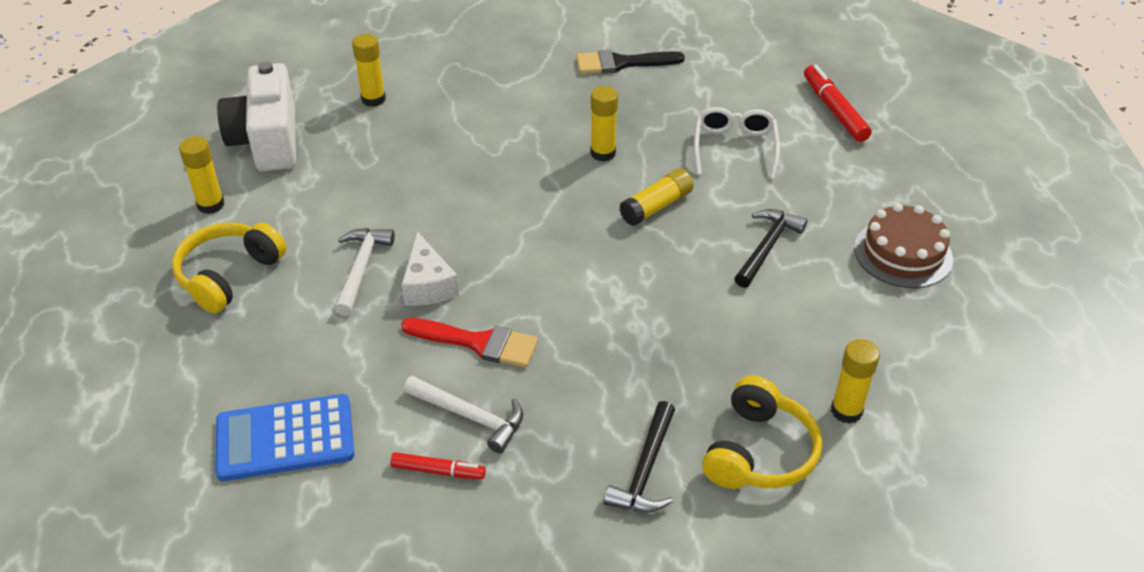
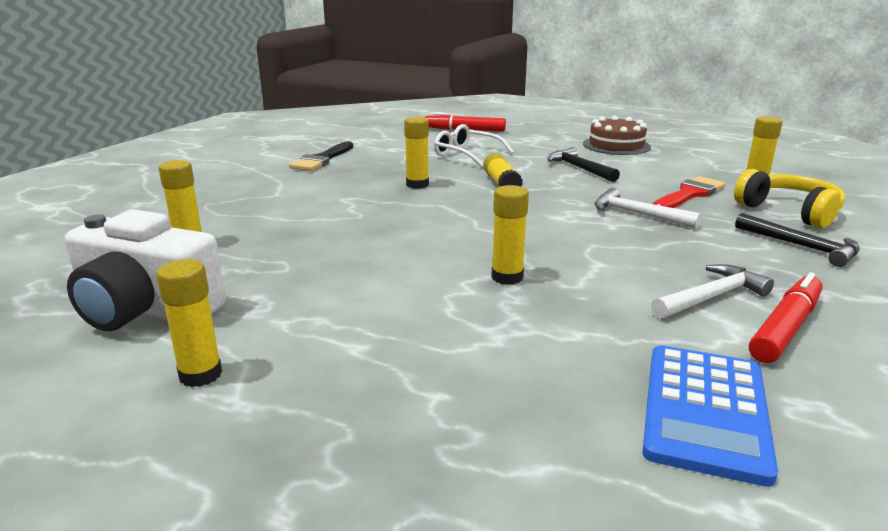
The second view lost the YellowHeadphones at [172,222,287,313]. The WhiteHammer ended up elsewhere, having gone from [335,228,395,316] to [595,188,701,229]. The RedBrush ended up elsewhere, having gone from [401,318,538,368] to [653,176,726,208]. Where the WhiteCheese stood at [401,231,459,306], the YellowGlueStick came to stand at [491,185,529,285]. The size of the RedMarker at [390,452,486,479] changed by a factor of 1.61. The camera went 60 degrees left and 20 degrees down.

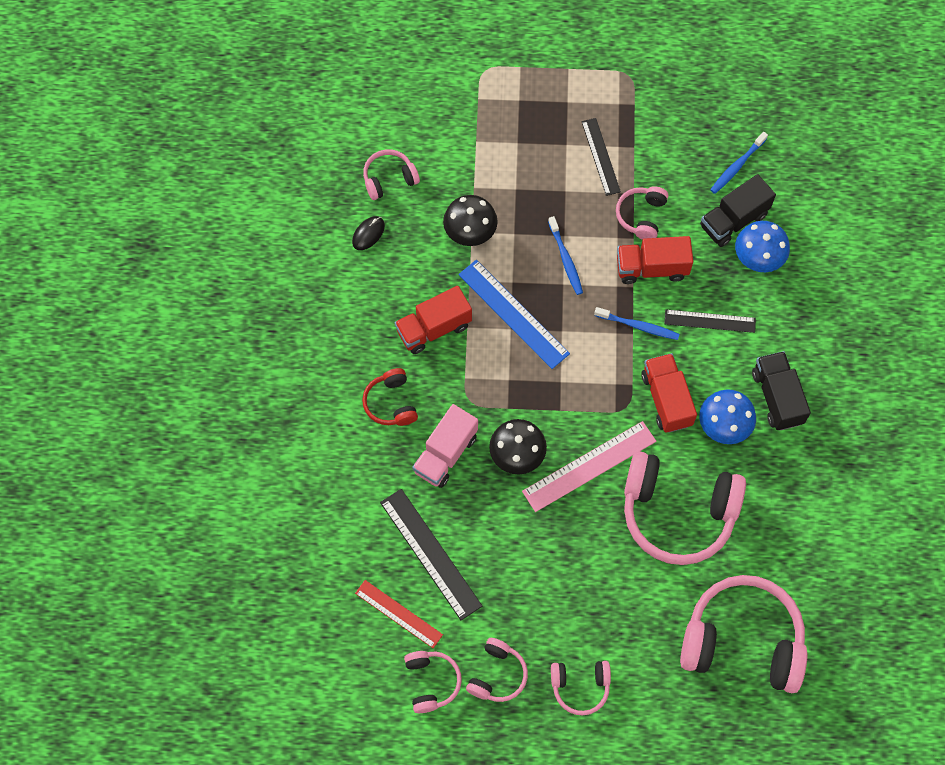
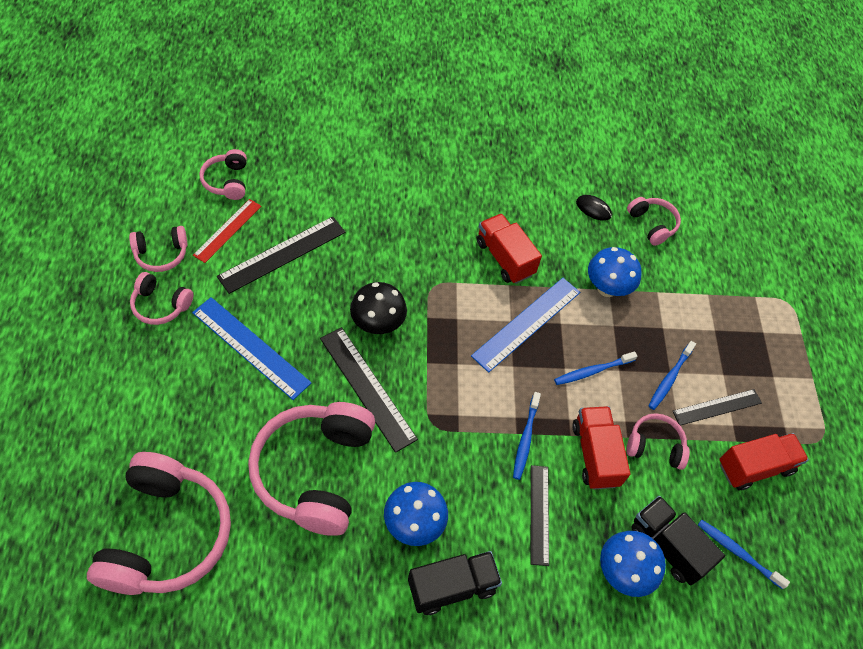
The second view lost the RedHeadphones at [362,368,418,426]. The second view lost the PinkTruck at [412,404,478,488]. The second view gained the BlueRuler at [192,297,312,400]. The second view gained the BlueToothbrush at [648,341,696,410]. The PinkHeadphones ended up elsewhere, having gone from [551,661,611,715] to [199,149,247,200]. The RedTruck ended up elsewhere, having gone from [641,353,697,433] to [720,433,809,490]. What was the BlackMushroom at [443,195,498,246] turned into the BlueMushroom at [588,247,642,297]. What was the PinkRuler at [522,421,656,512] turned into the BlackRuler at [320,327,418,453]. The camera went 80 degrees right and 10 degrees down.

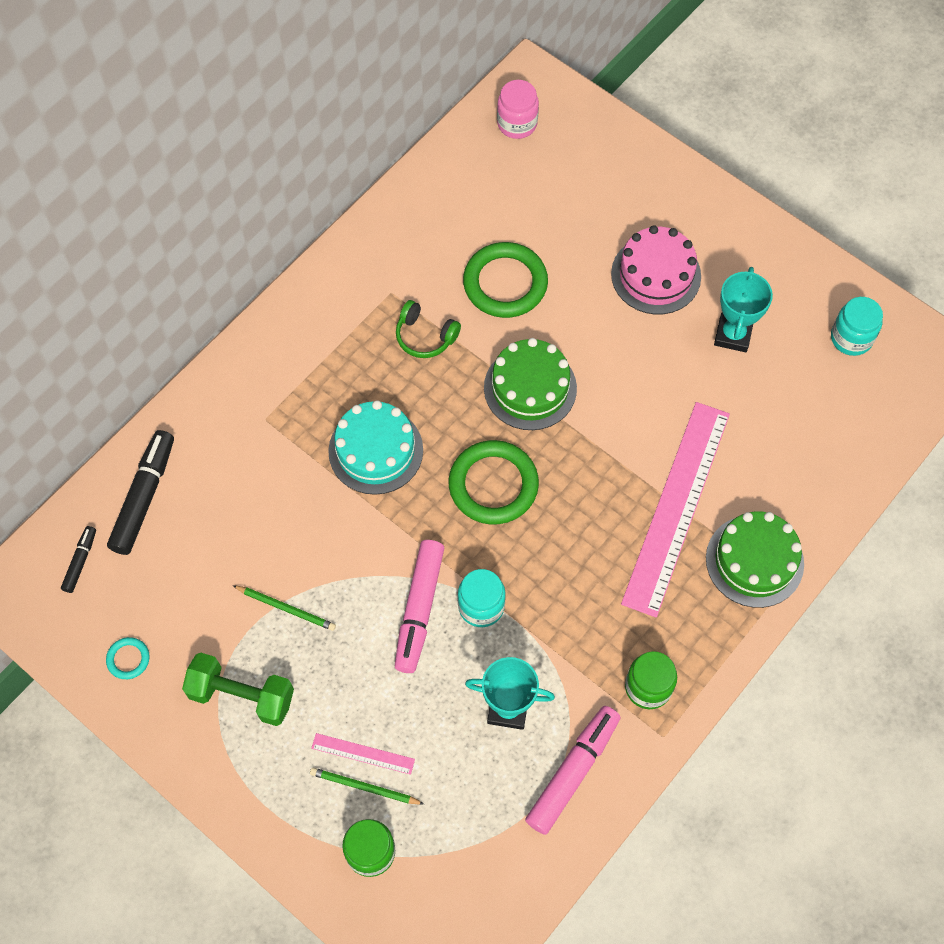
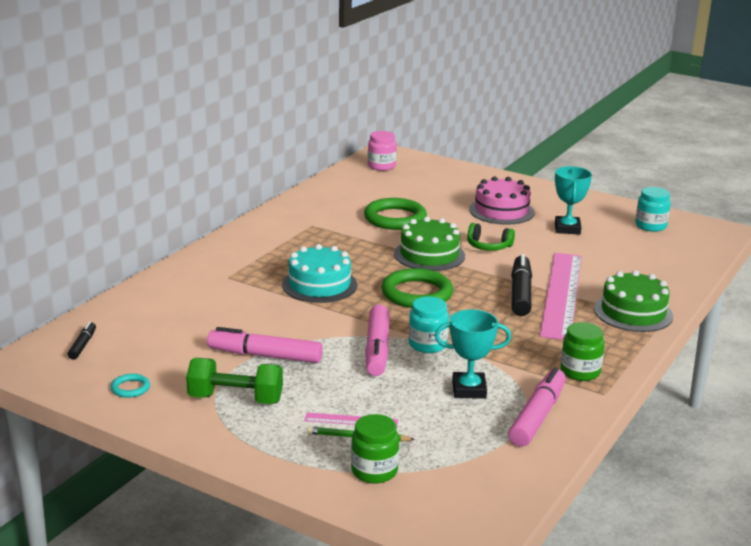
The BlackMarker ended up elsewhere, having gone from [107,430,174,555] to [511,254,532,316]. The GreenHeadphones ended up elsewhere, having gone from [396,300,461,358] to [467,223,515,251]. Where the GreenPencil stood at [232,585,336,631], the PinkMarker came to stand at [207,327,323,363]. The camera went 10 degrees left and 40 degrees down.

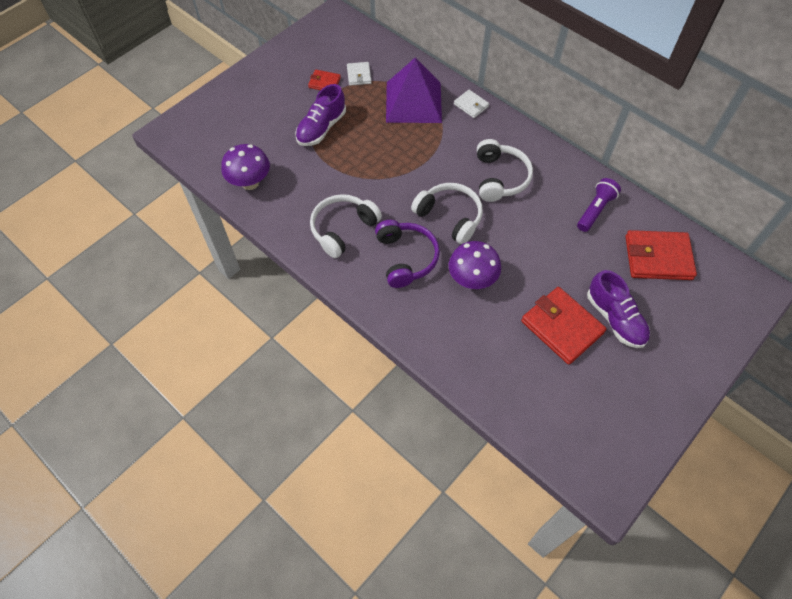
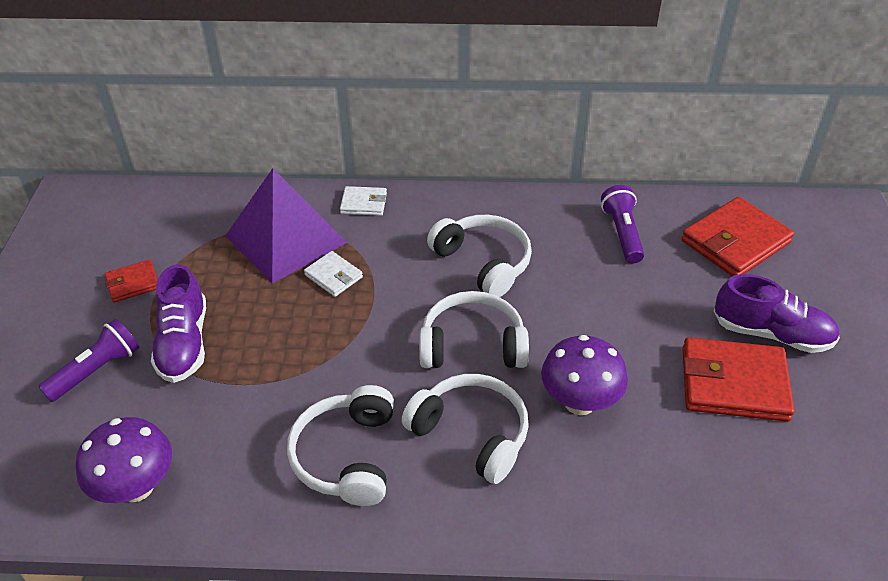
The second view gained the PurpleFlashlight at [38,319,139,402]. The WhiteWallet ended up elsewhere, having gone from [347,62,372,86] to [304,251,363,297]. What was the PurpleHeadphones at [375,220,440,288] turned into the WhiteHeadphones at [402,374,529,484]. The camera went 40 degrees left and 15 degrees down.

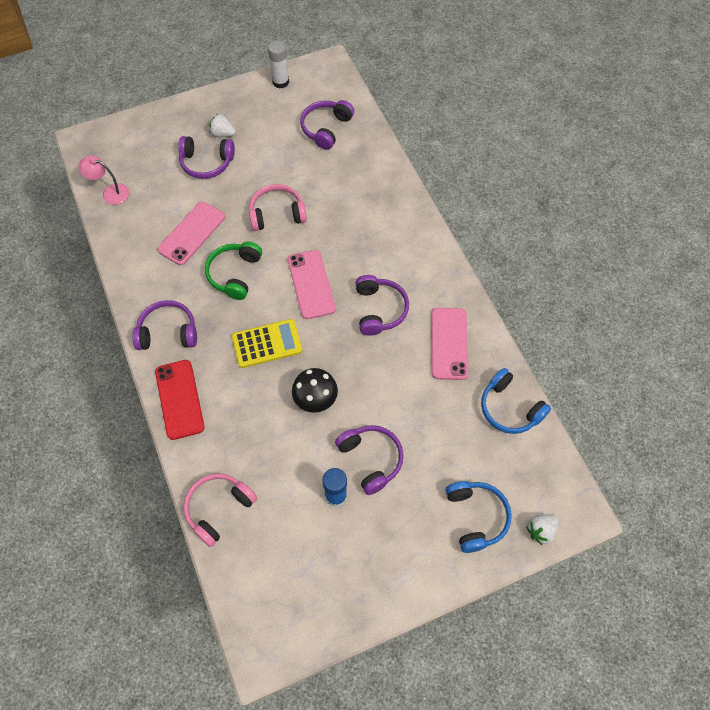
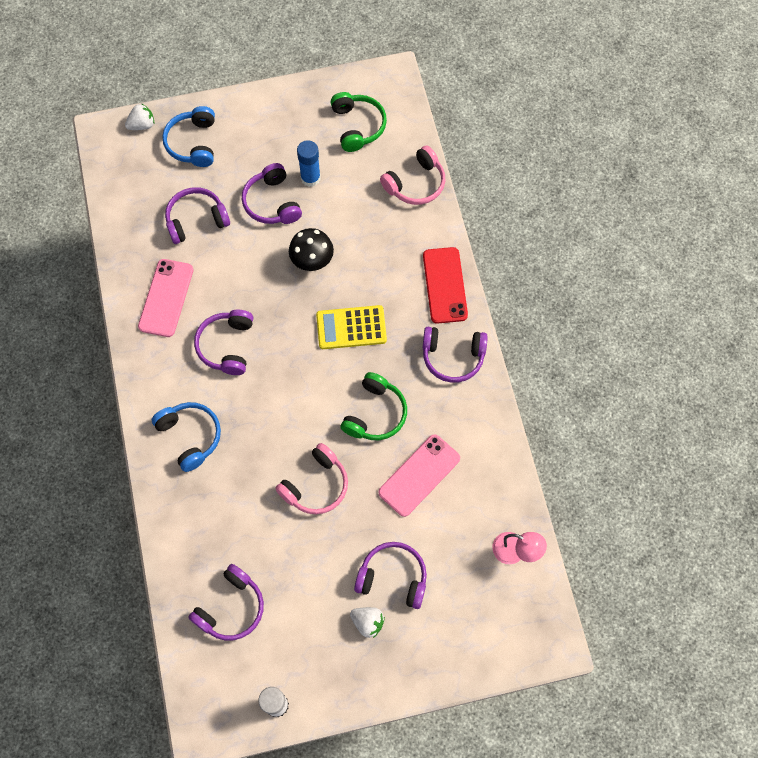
The second view lost the PinkPhone at [288,250,336,319]. The second view gained the PurpleHeadphones at [165,187,230,244]. The second view gained the GreenHeadphones at [331,92,387,152]. The BlueHeadphones ended up elsewhere, having gone from [481,368,551,434] to [151,402,221,472]. The PinkHeadphones at [249,184,307,231] ended up facing another way, 45 degrees counterclockwise from before. The camera went 170 degrees left and 5 degrees up.

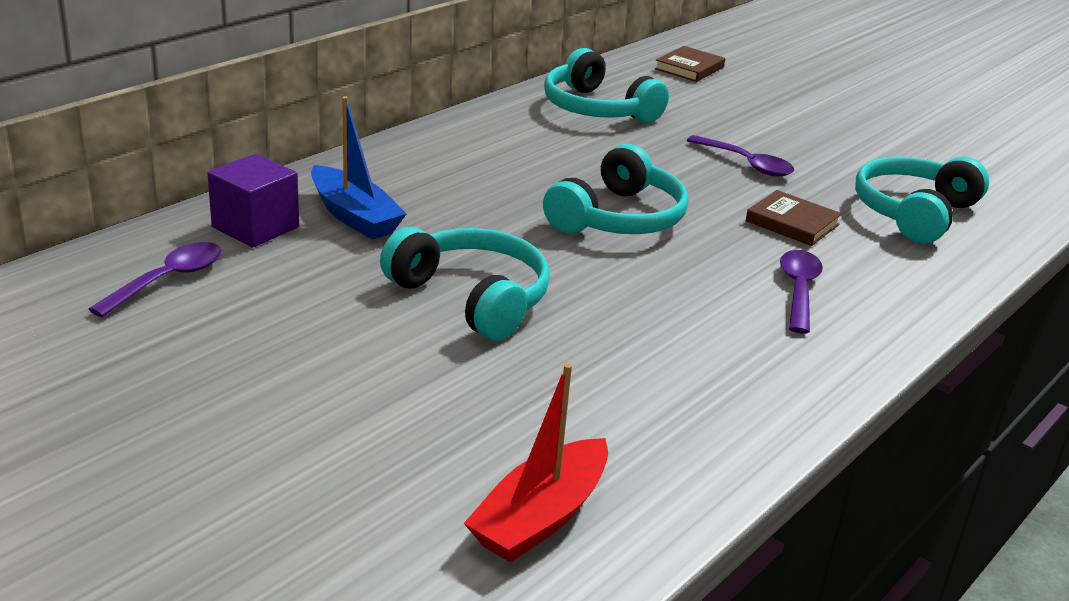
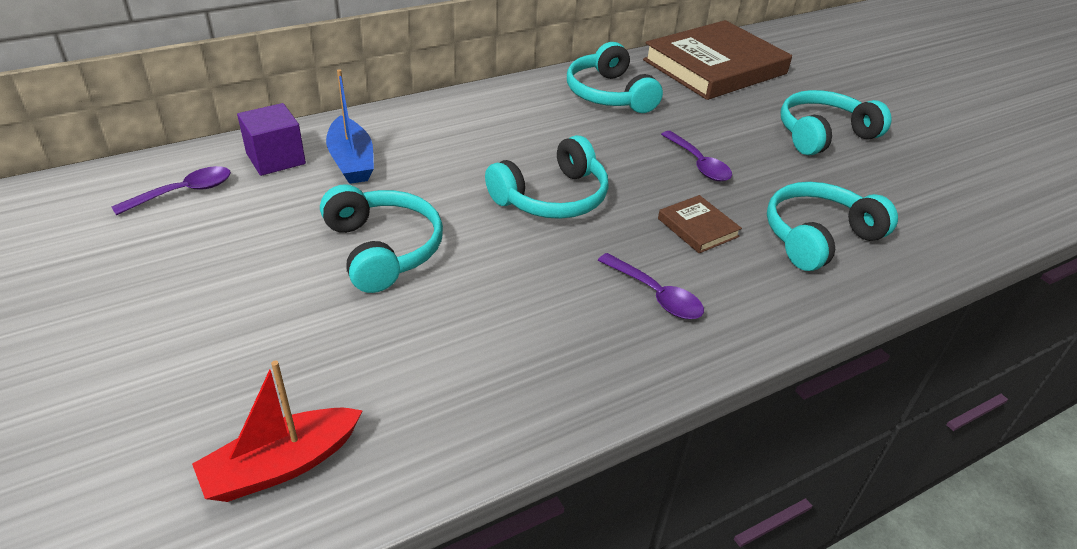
The second view gained the TurquoiseHeadphones at [780,90,892,155]. The PurpleSpoon at [780,250,823,334] ended up facing another way, 105 degrees clockwise from before. The size of the BrownBook at [655,46,725,82] changed by a factor of 2.36. The camera went 20 degrees right and 10 degrees up.

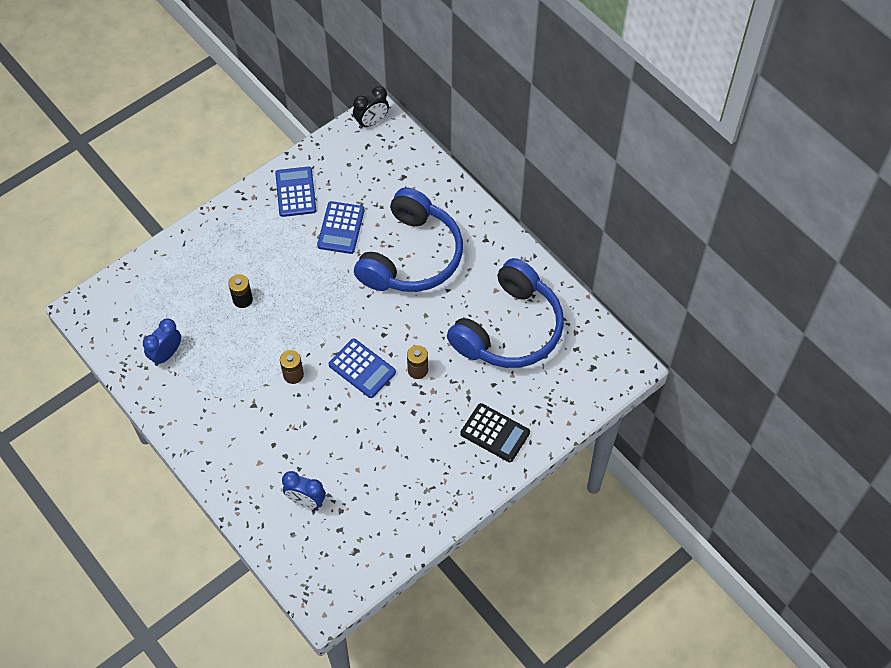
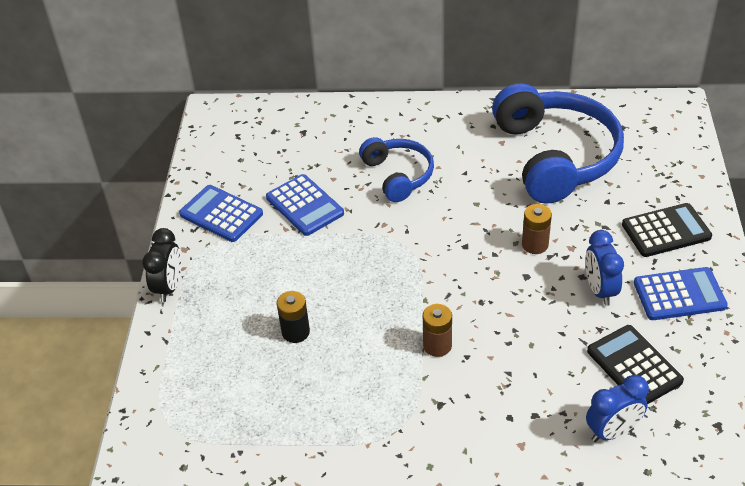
The second view gained the BlackCalculator at [587,325,684,404]. The BlueClock ended up elsewhere, having gone from [143,319,181,366] to [585,230,624,306]. The BlueCalculator ended up elsewhere, having gone from [329,339,396,398] to [634,267,728,320]. The BlackClock ended up elsewhere, having gone from [353,86,389,129] to [142,228,181,302]. The size of the BlueHeadphones at [354,187,463,292] changed by a factor of 0.55. The camera went 45 degrees left and 15 degrees down.

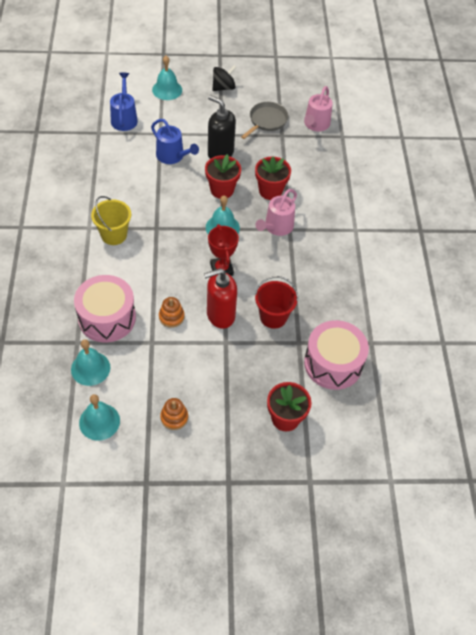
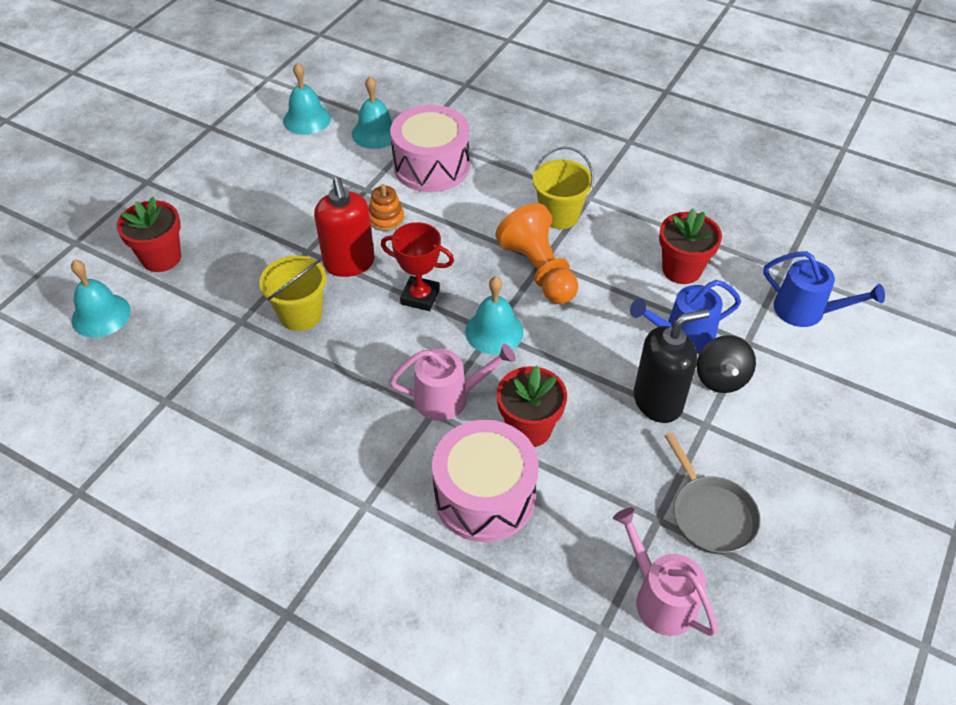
The second view lost the OrangeStackingToy at [160,398,188,430]. The second view gained the OrangePawn at [495,203,578,304]. The TurquoiseBell ended up elsewhere, having gone from [152,56,182,100] to [71,260,131,338]. The RedFlowerPot ended up elsewhere, having gone from [205,154,241,199] to [659,209,722,284]. The BlackSpinningTop ended up elsewhere, having gone from [212,65,237,91] to [697,335,756,393]. The PinkDrum ended up elsewhere, having gone from [304,320,369,390] to [432,420,539,542]. What was the RedBucket at [255,276,298,329] turned into the YellowBucket at [259,255,327,331]. The RedSoapDispenser at [204,268,237,329] ended up facing another way, 150 degrees clockwise from before. The PinkWateringCan at [255,189,297,236] ended up facing another way, 105 degrees clockwise from before. The camera went 125 degrees right and 5 degrees down.

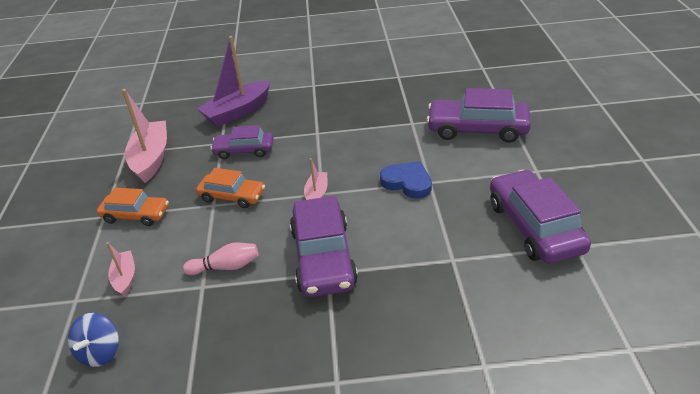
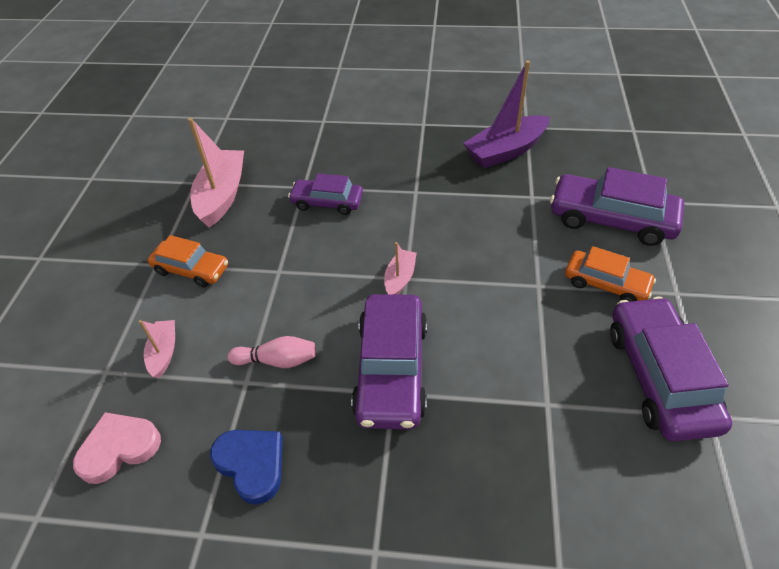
The OrangeCar ended up elsewhere, having gone from [196,168,265,208] to [565,246,656,302]. The PurpleBoat ended up elsewhere, having gone from [197,36,271,127] to [463,60,550,168]. The BlueHeart ended up elsewhere, having gone from [380,161,432,199] to [210,430,283,505]. Where the BlueSpinningTop stood at [68,313,119,367], the PinkHeart came to stand at [73,412,161,484]. The camera went 10 degrees right and 10 degrees up.

